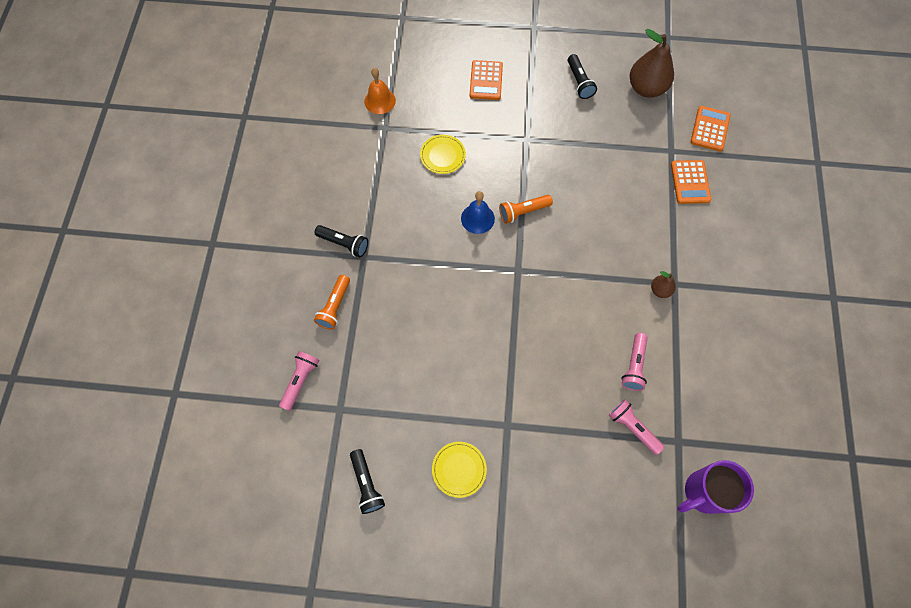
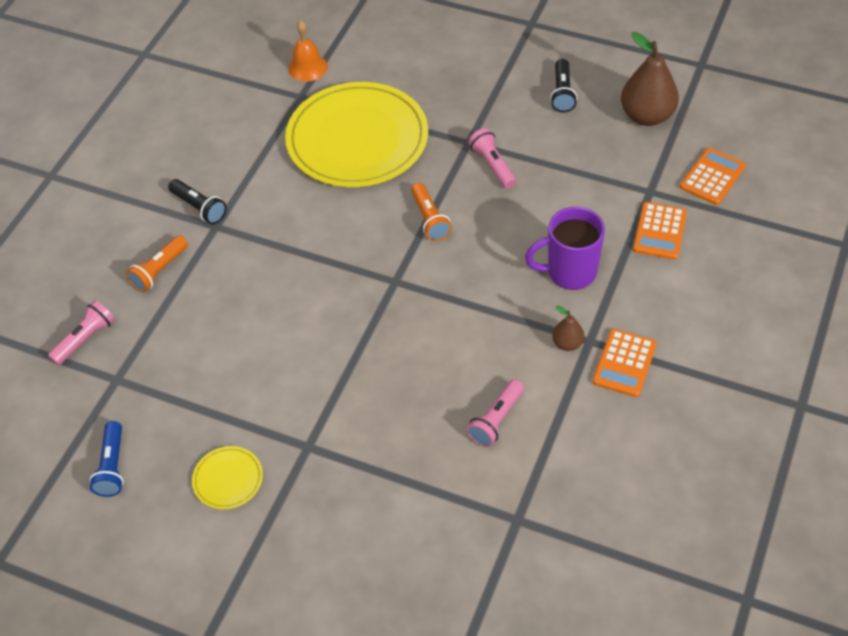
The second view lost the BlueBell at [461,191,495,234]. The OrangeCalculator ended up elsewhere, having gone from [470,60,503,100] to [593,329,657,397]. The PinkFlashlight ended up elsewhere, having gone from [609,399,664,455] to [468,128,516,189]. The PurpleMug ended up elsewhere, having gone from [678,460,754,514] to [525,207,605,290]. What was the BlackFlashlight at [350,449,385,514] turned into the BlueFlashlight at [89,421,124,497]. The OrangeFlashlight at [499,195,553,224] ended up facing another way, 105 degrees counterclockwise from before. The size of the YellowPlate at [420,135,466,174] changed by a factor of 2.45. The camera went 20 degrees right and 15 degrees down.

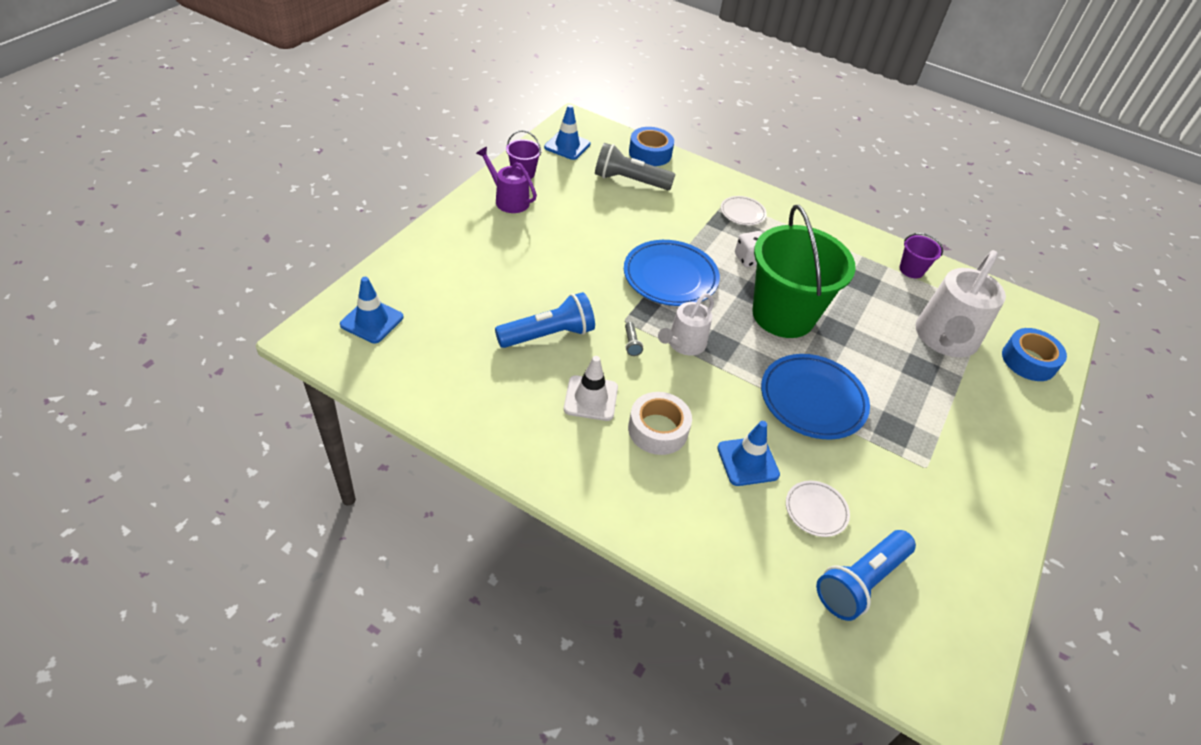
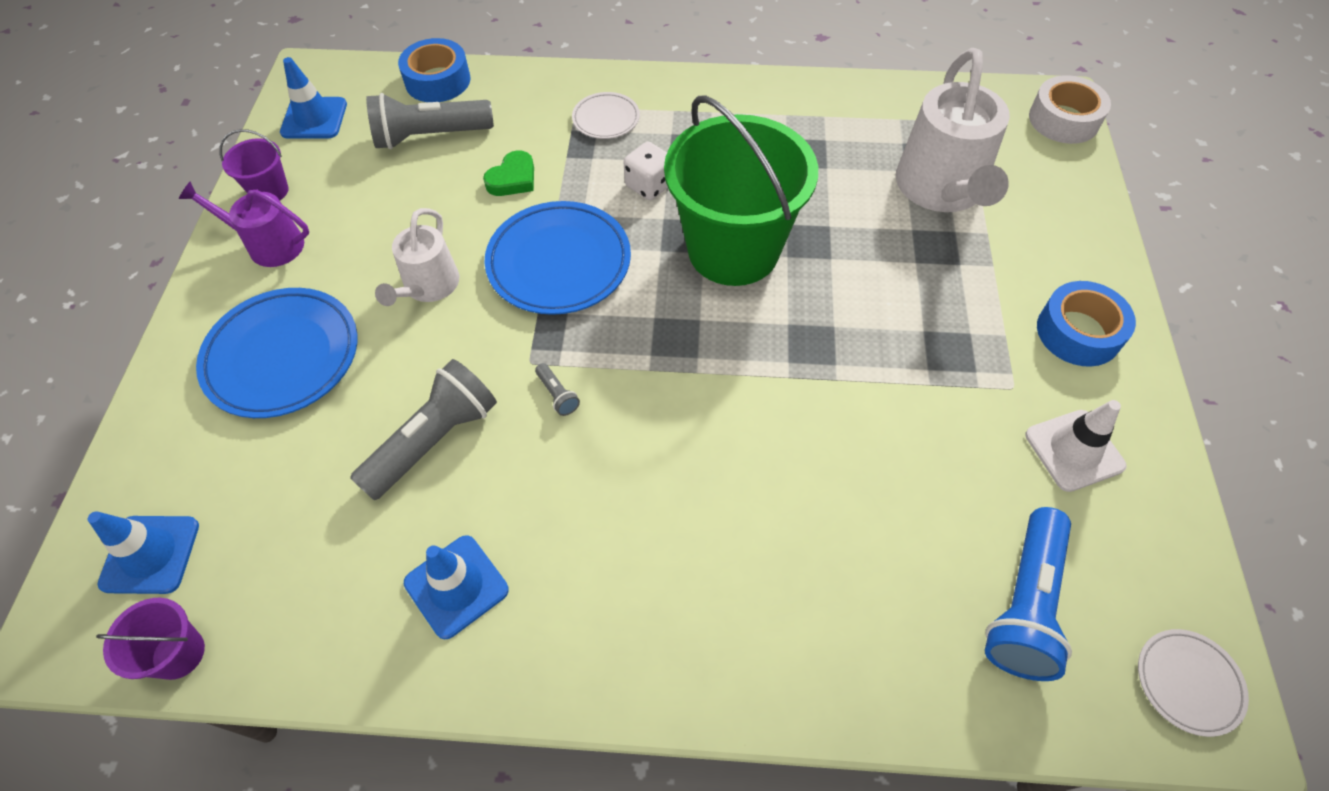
The second view gained the GreenHeart at [483,150,534,196]. The WhiteTrafficCone ended up elsewhere, having gone from [564,356,618,421] to [1026,400,1126,492]. The WhiteTape ended up elsewhere, having gone from [628,392,692,455] to [1029,75,1111,144]. The WhiteWateringCan ended up elsewhere, having gone from [658,293,714,355] to [375,208,459,306]. The BlueTrafficCone ended up elsewhere, having gone from [717,421,780,486] to [404,535,509,639]. The BluePlate ended up elsewhere, having gone from [761,354,870,440] to [196,288,357,418]. The WhitePlate ended up elsewhere, having gone from [786,481,850,537] to [1138,629,1249,737]. The PurpleBucket ended up elsewhere, having gone from [899,233,943,278] to [96,598,205,680]. The BlueTape ended up elsewhere, having gone from [1002,328,1067,381] to [1037,281,1136,367]. What was the BlueFlashlight at [495,292,595,348] turned into the GreyFlashlight at [350,359,497,500]. The camera went 20 degrees left and 10 degrees up.

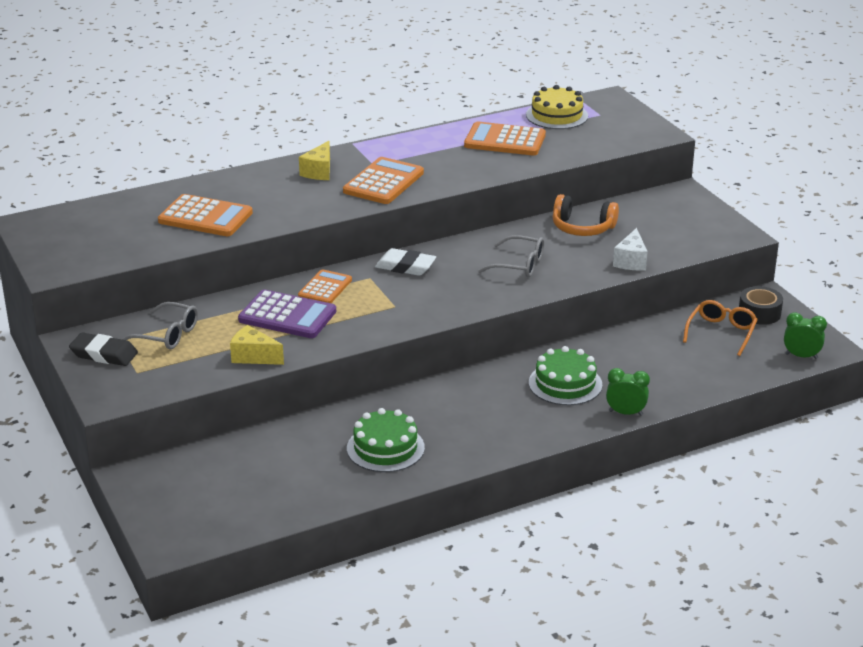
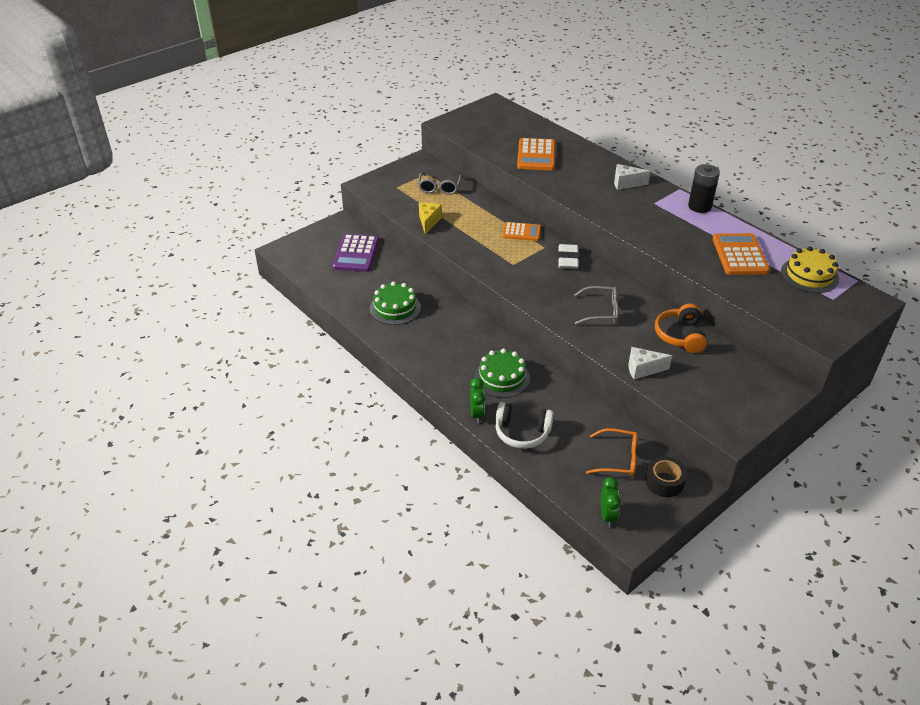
The second view lost the BlackEraser at [69,332,138,366]. The second view lost the OrangeCalculator at [343,157,424,204]. The second view gained the WhiteHeadphones at [496,402,554,449]. The second view gained the BlackBattery at [688,164,720,213]. The PurpleCalculator ended up elsewhere, having gone from [238,289,336,338] to [332,234,379,272]. What was the YellowCheese at [299,141,330,180] turned into the WhiteCheese at [614,164,650,190]. The GreyGlasses at [478,235,544,277] ended up facing another way, 90 degrees counterclockwise from before. The camera went 75 degrees right and 10 degrees up.

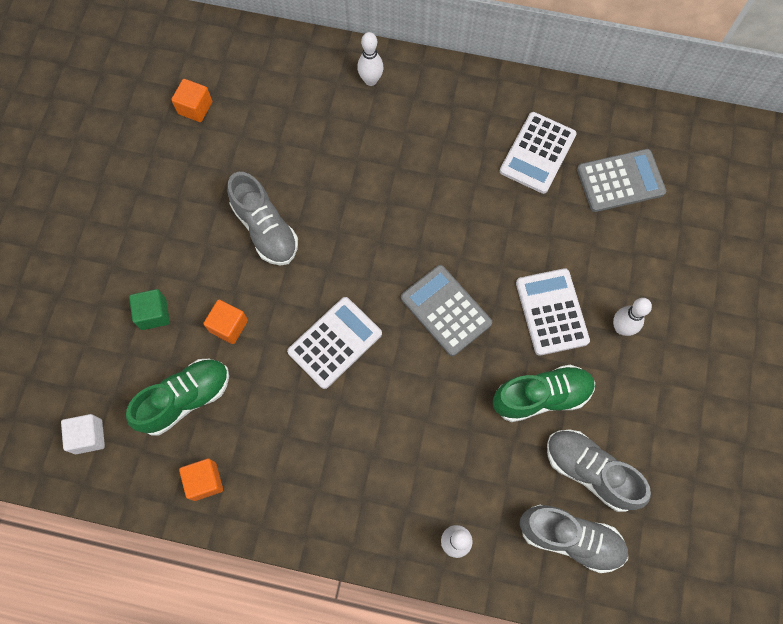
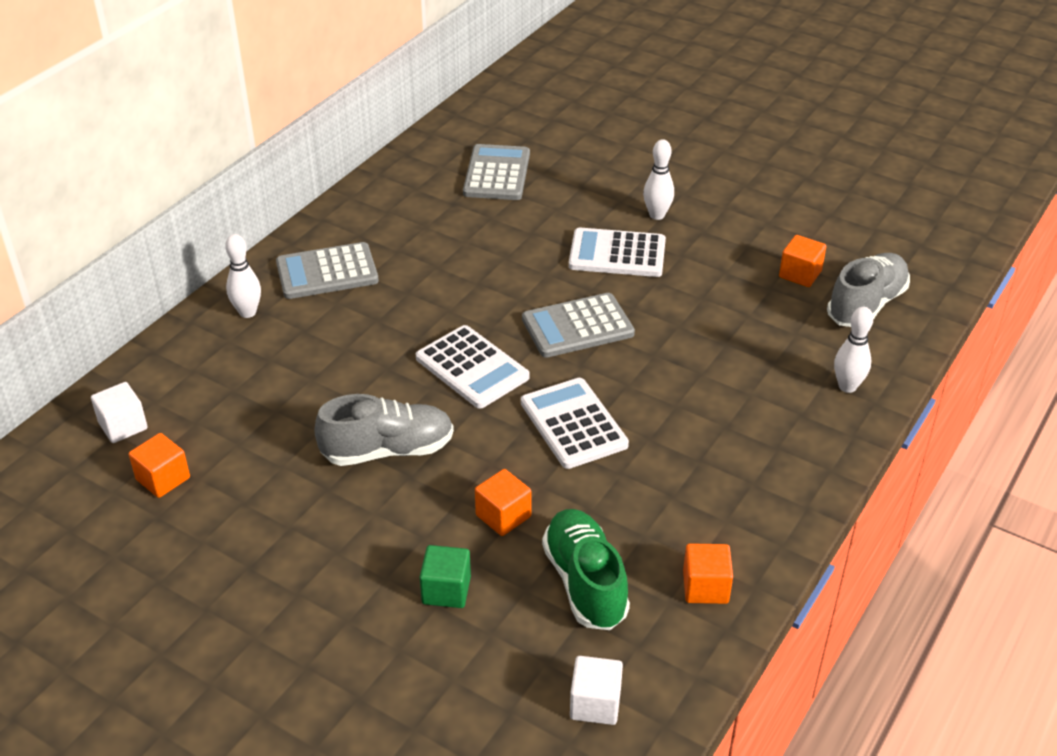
The second view lost the GreenShoe at [493,365,595,422]. The second view gained the WhiteCube at [91,382,148,443]. The second view gained the GreyCalculator at [276,242,379,299]. The WhiteCalculator ended up elsewhere, having gone from [500,112,577,194] to [416,325,530,409]. Where the GreyShoe stood at [547,429,651,512], the OrangeCube came to stand at [779,235,827,287]. The camera went 70 degrees left and 30 degrees down.

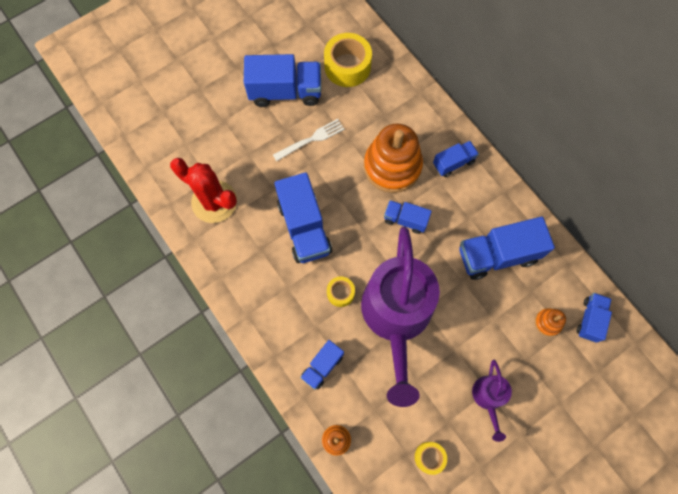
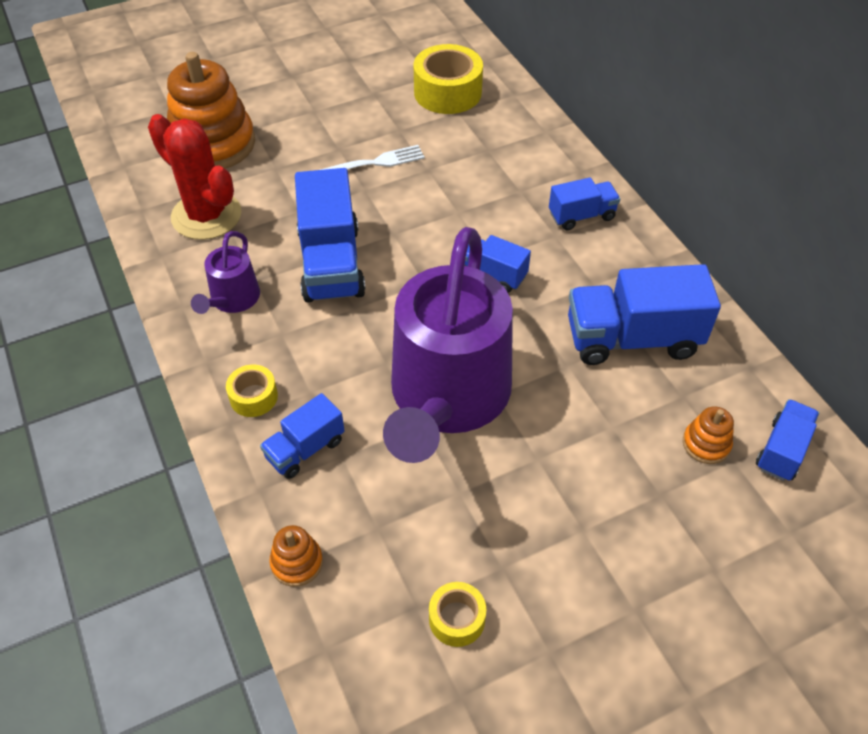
The second view lost the BlueTruck at [244,54,321,107]. The YellowTape ended up elsewhere, having gone from [327,276,355,307] to [226,365,278,417]. The OrangeStackingToy ended up elsewhere, having gone from [364,124,423,193] to [167,52,255,169]. The PurpleWateringCan ended up elsewhere, having gone from [472,360,512,442] to [191,231,260,314]. The camera went 10 degrees right and 20 degrees down.

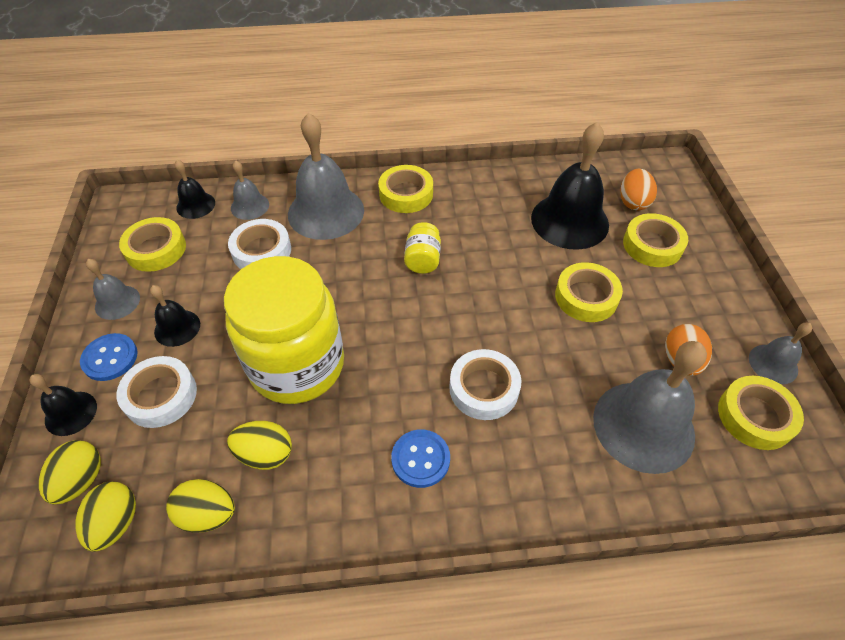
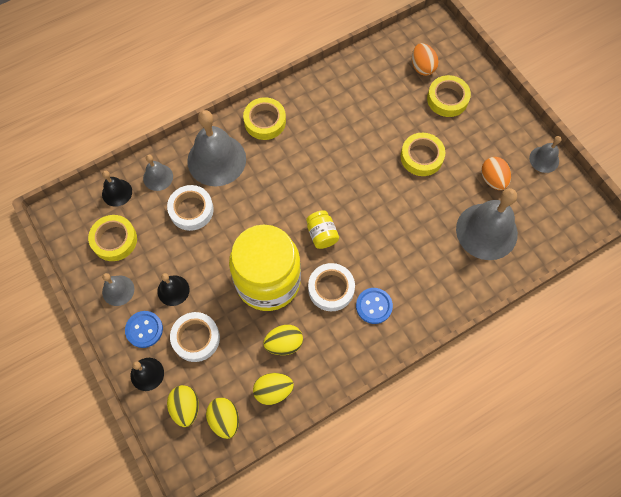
The second view lost the BlackBell at [531,122,609,250]. The second view lost the YellowTape at [718,376,804,450]. The YellowJar ended up elsewhere, having gone from [404,222,441,274] to [306,210,339,249]. The WhiteTape ended up elsewhere, having gone from [449,349,521,420] to [308,263,355,311]. The camera went 25 degrees left and 15 degrees up.

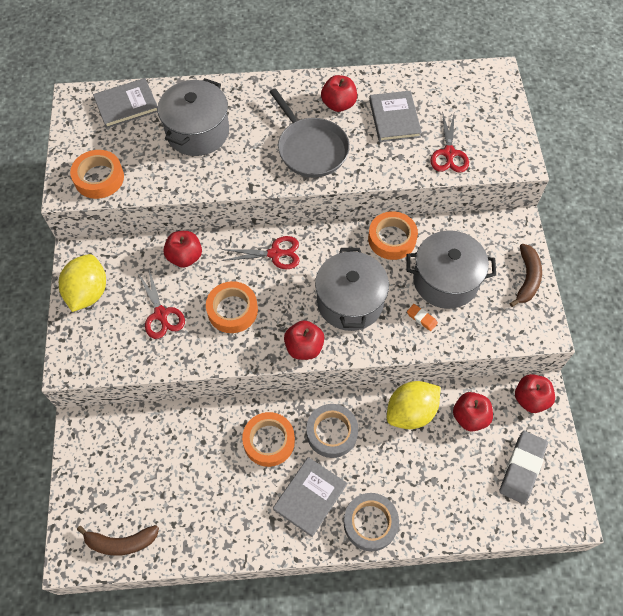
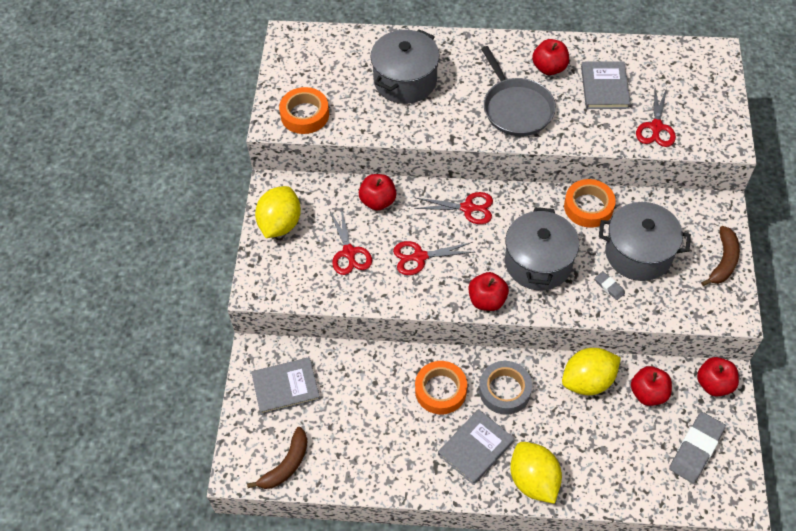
The GreyBook ended up elsewhere, having gone from [93,78,158,128] to [251,357,320,415]. Where the OrangeTape stood at [206,281,258,333], the RedScissors came to stand at [393,241,474,275]. Where the GreyTape stood at [344,493,399,551], the YellowLemon came to stand at [510,442,562,504]. What was the OrangeEraser at [407,304,438,331] turned into the GreyEraser at [595,271,625,300]. The BrownBanana at [77,525,159,556] ended up facing another way, 60 degrees counterclockwise from before. The camera went 10 degrees right and 5 degrees down.

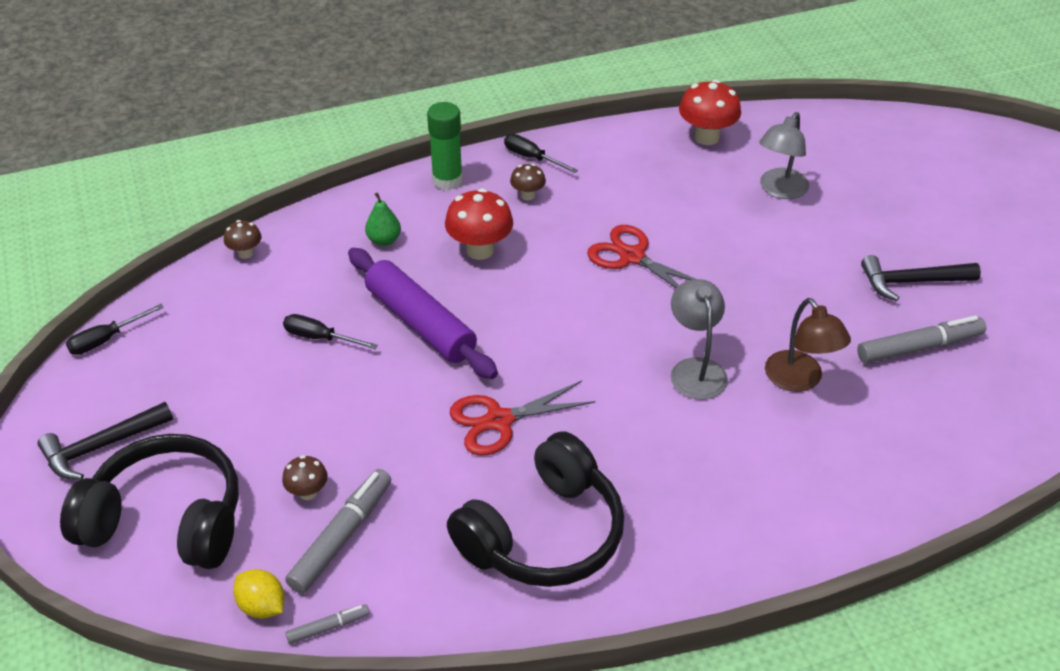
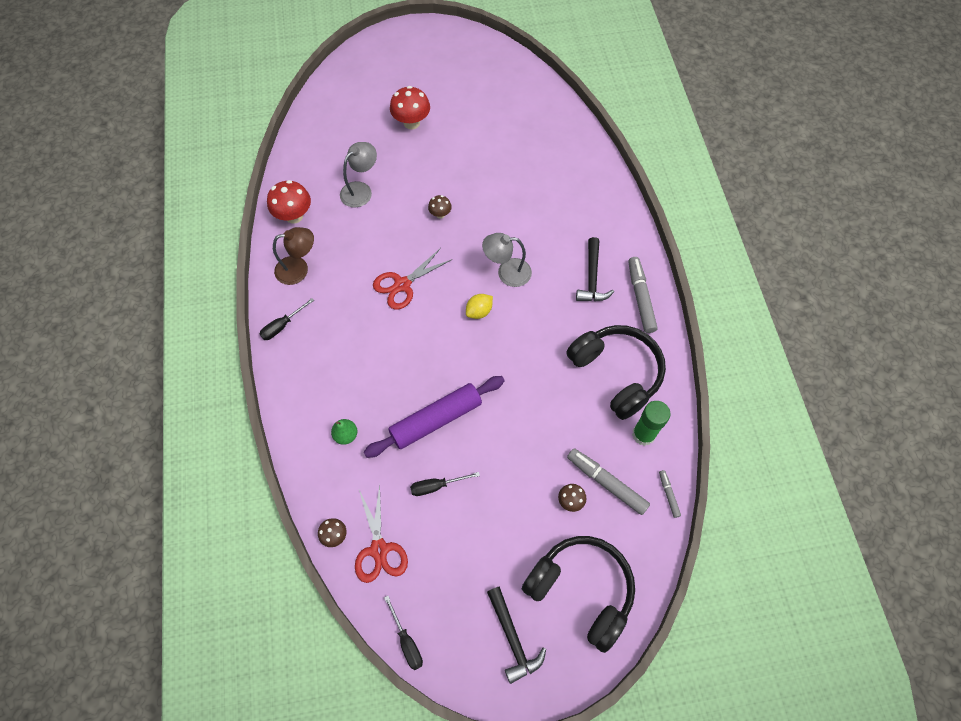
The YellowLemon ended up elsewhere, having gone from [233,569,284,619] to [466,294,493,319]. The GreenGlueStick ended up elsewhere, having gone from [427,102,463,190] to [632,401,671,446]. The RedMushroom ended up elsewhere, having gone from [445,188,513,260] to [390,86,430,129]. The RedScissors ended up elsewhere, having gone from [450,381,596,456] to [355,485,408,583]. The BrownMushroom ended up elsewhere, having gone from [510,164,546,200] to [428,195,452,219]. The BrownLamp ended up elsewhere, having gone from [765,298,851,392] to [273,227,314,285]. The GreyMarker ended up elsewhere, having gone from [857,316,986,364] to [628,257,658,333]. The BlackHammer ended up elsewhere, having gone from [861,255,981,301] to [576,237,614,301]. The BlackHeadphones at [60,434,239,569] ended up facing another way, 105 degrees clockwise from before. The BlackScrewdriver at [283,314,378,349] ended up facing another way, 45 degrees clockwise from before. The GreyLamp at [759,112,809,199] ended up facing another way, 90 degrees counterclockwise from before. The camera went 80 degrees left and 20 degrees up.

